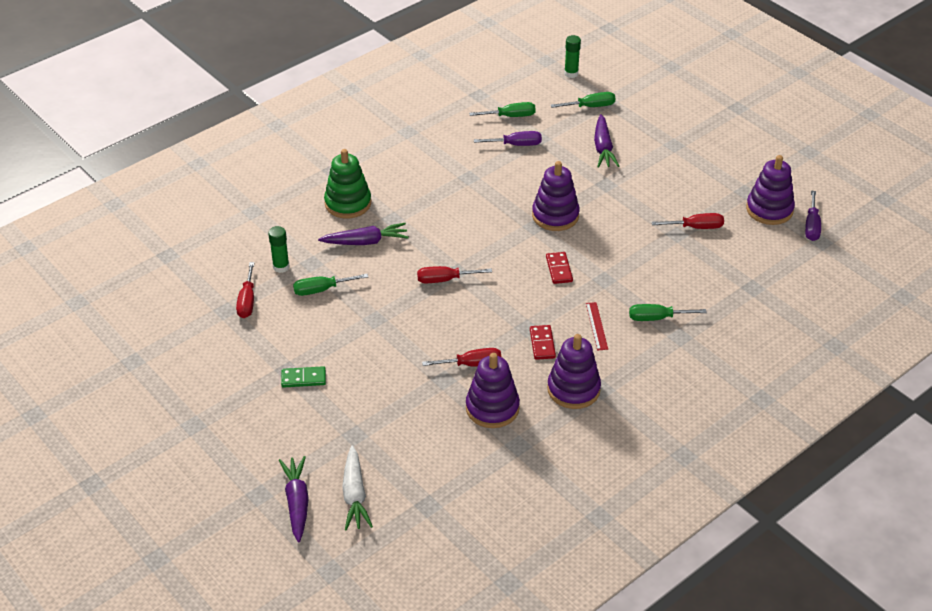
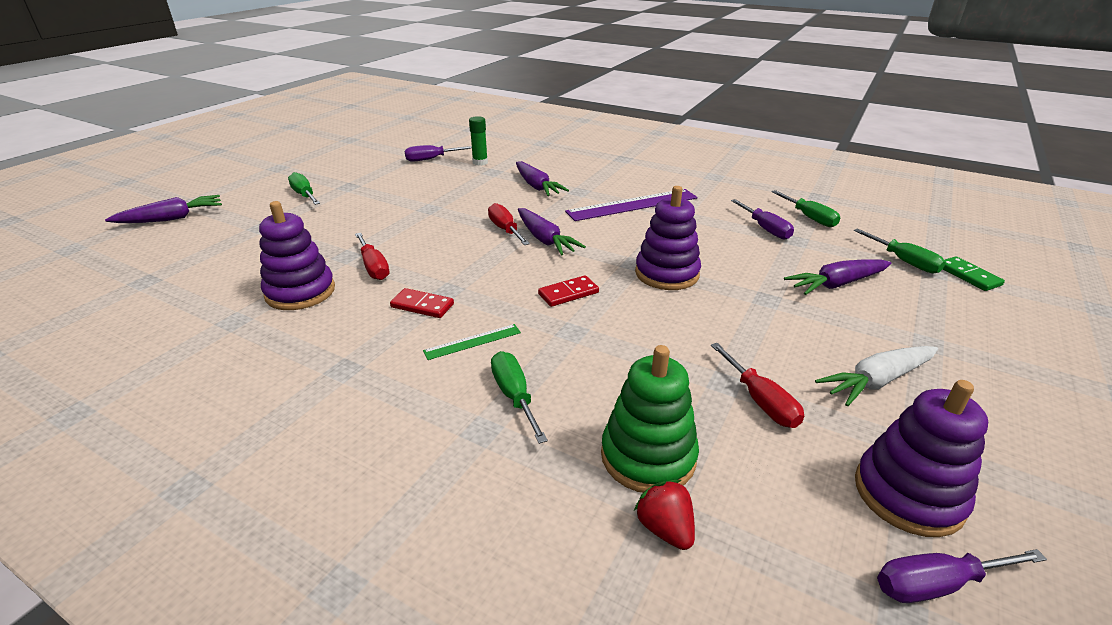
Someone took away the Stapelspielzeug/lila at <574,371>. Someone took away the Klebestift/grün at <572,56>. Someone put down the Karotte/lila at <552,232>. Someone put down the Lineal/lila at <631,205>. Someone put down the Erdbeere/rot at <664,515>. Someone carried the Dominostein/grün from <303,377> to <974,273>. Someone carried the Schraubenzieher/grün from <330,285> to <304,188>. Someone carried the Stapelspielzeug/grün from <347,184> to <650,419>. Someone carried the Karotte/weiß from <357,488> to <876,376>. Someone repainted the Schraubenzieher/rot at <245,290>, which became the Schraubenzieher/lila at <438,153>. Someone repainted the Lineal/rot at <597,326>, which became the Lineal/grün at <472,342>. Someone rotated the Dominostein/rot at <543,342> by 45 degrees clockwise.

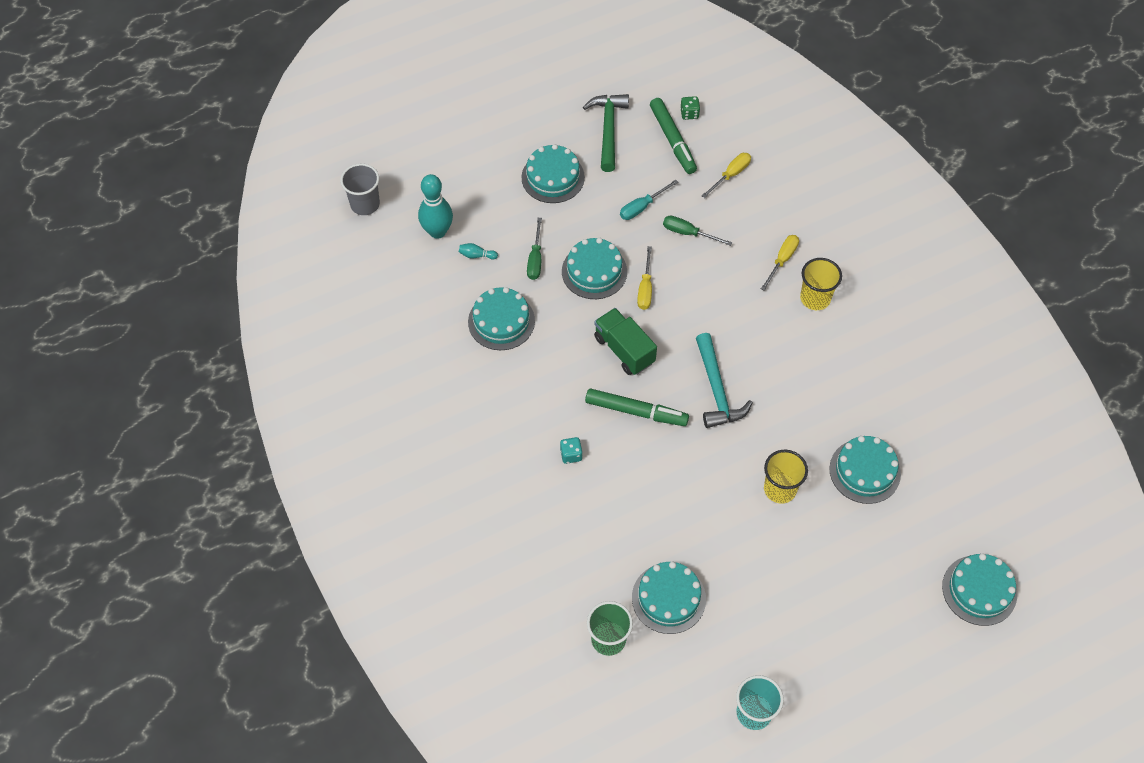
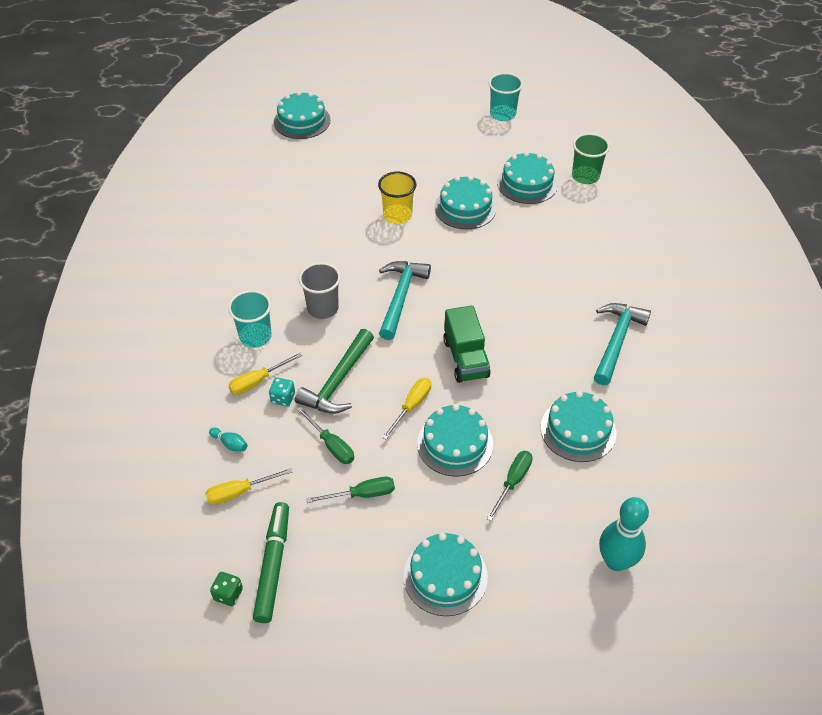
Someone took away the Filzstift/grün at <637,407>. Someone put down the Hammer/türkis at <622,344>. Someone carried the Becher/grau from <360,189> to <320,290>. Someone carried the Bowlingkegel/türkis from <478,251> to <228,439>. Someone carried the Spielwürfel/türkis from <571,450> to <282,392>. Someone carried the Hammer/grün from <606,133> to <334,371>. Someone carried the Kuchen/türkis from <865,470> to <466,202>. Someone repainted the Schraubenzieher/türkis at <649,200>, which became the Schraubenzieher/grün at <350,490>. Someone repainted the Becher/gelb at <821,284>, which became the Becher/türkis at <250,319>.

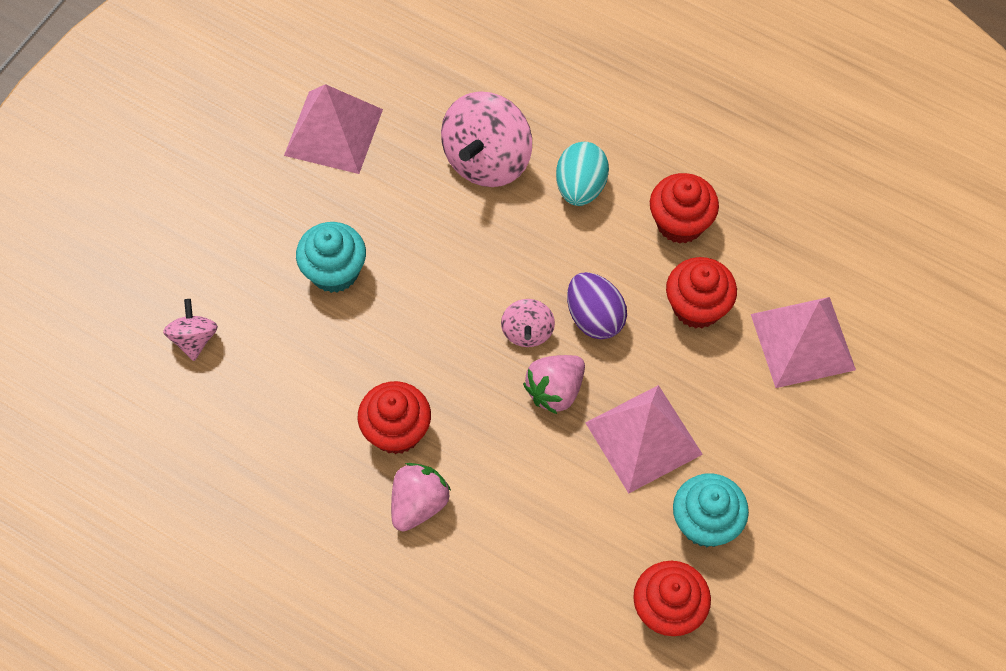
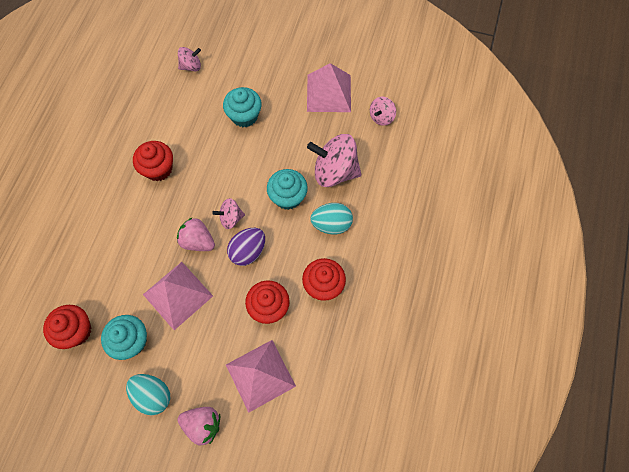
Someone put down the Ei/türkis at <148,394>. Someone put down the Muffin/türkis at <287,189>. Someone put down the Kreisel/rosa at <383,111>. Someone carried the Erdbeere/rosa from <421,497> to <199,426>.

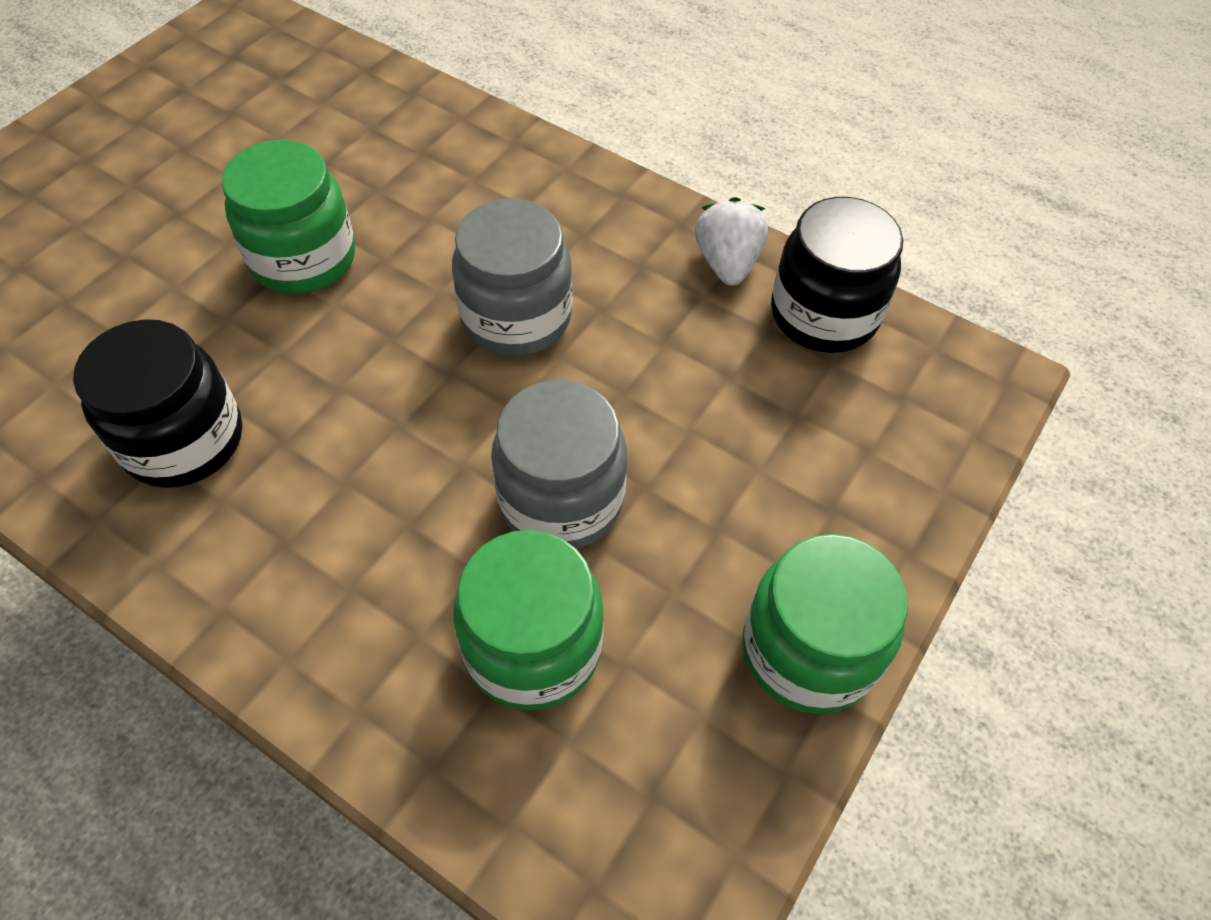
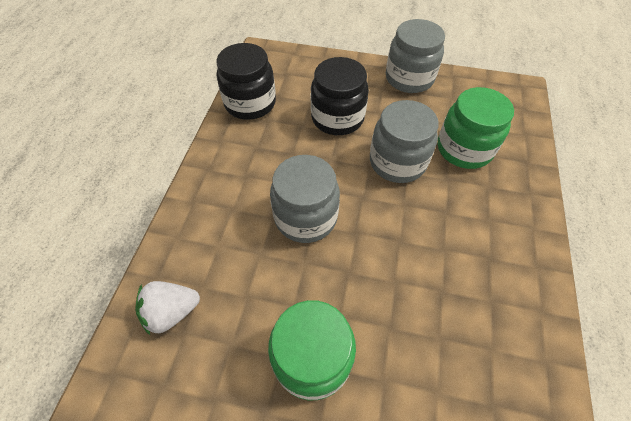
Someone carried the Einmachglas/schwarz from <157,403> to <340,96>. Someone carried the Erdbeere/weiß from <731,241> to <167,308>. Someone repainted the Einmachglas/grün at <824,624>, which became the Einmachglas/grau at <415,56>.

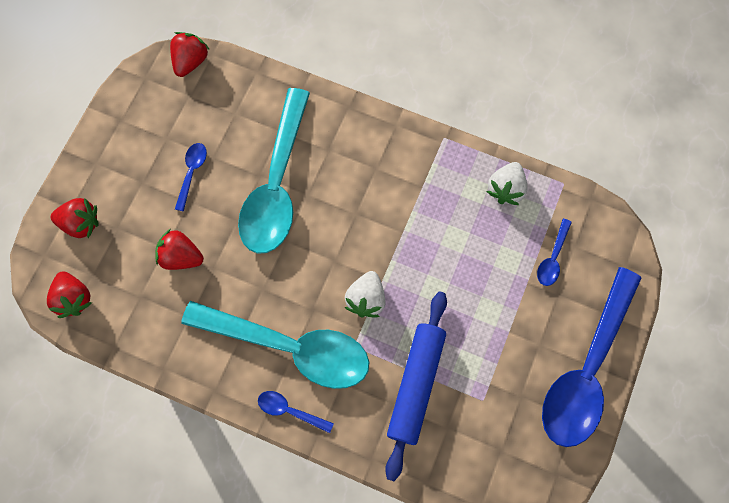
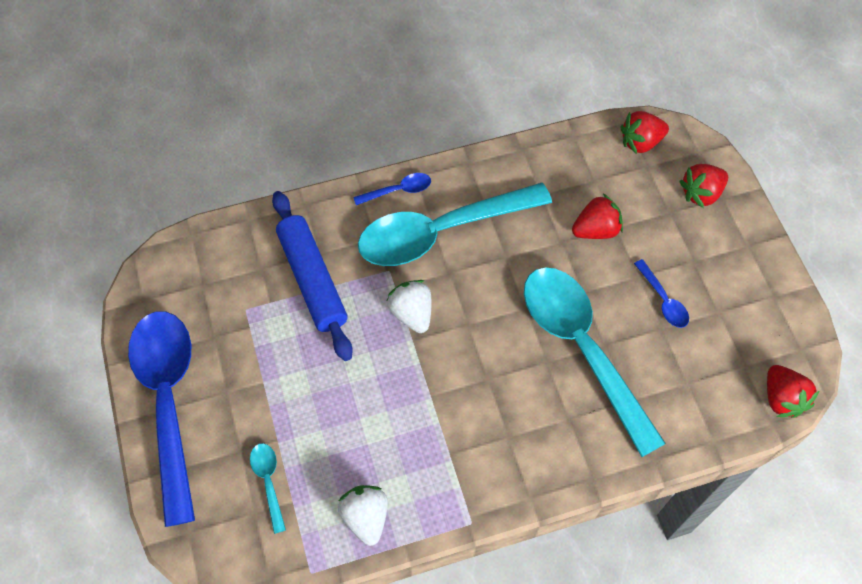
Someone repainted the Löffel/blau at <554,252>, which became the Löffel/türkis at <268,488>. Someone rotated the Erdbeere/rot at <69,294> by 45 degrees counterclockwise.

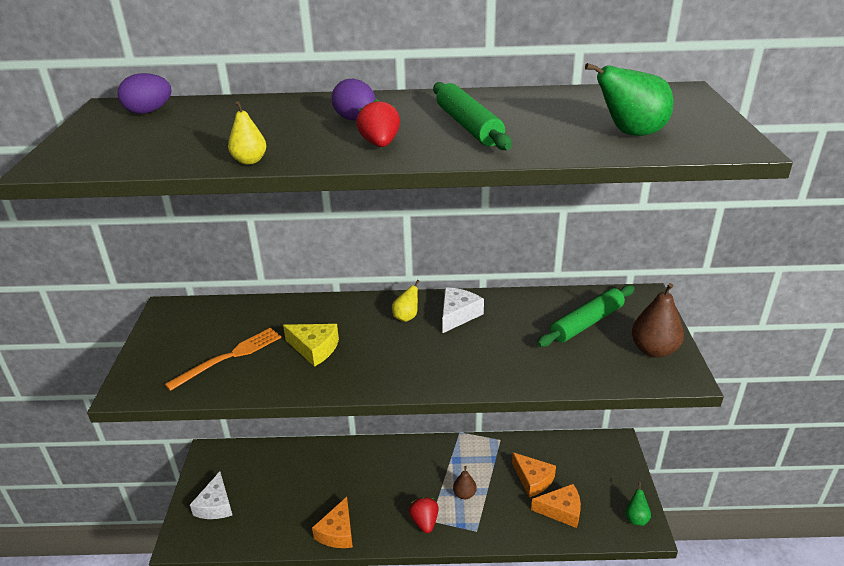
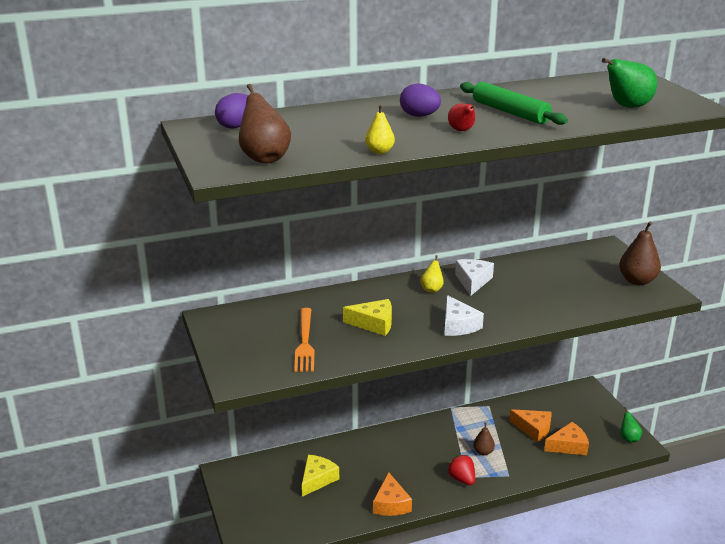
Someone took away the Nudelholz/grün at <586,316>. Someone put down the Birne/braun at <265,124>. Someone put down the Käse/gelb at <320,476>. Someone carried the Käse/weiß from <211,495> to <464,315>. Someone swapped the Erdbeere/rot at <378,123> for the Birne/rot at <462,117>. Someone rotated the Gabel/orange at <223,359> by 150 degrees clockwise.

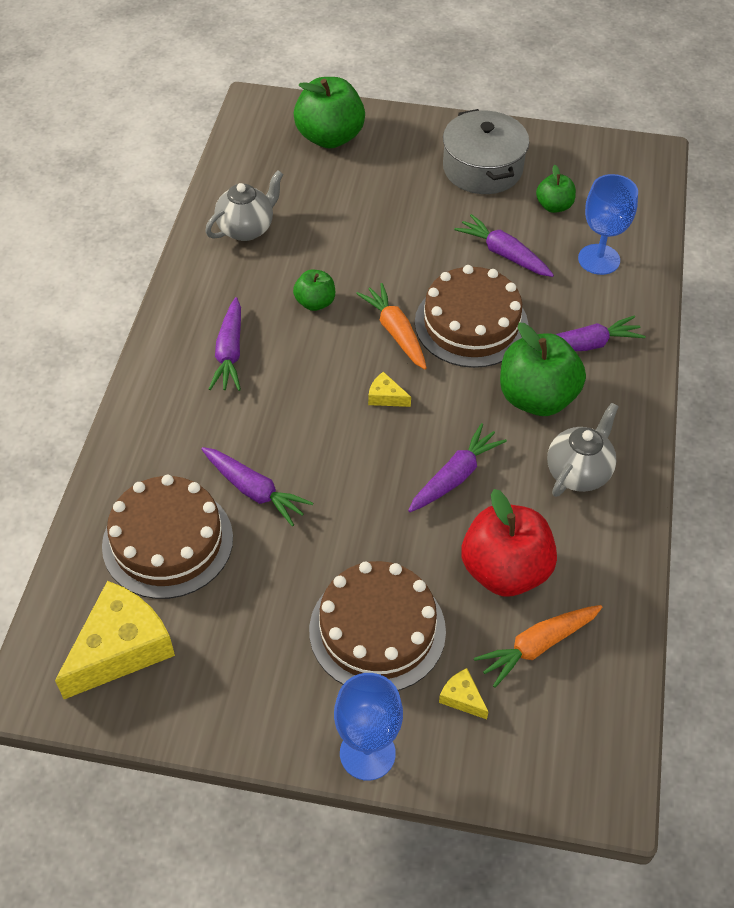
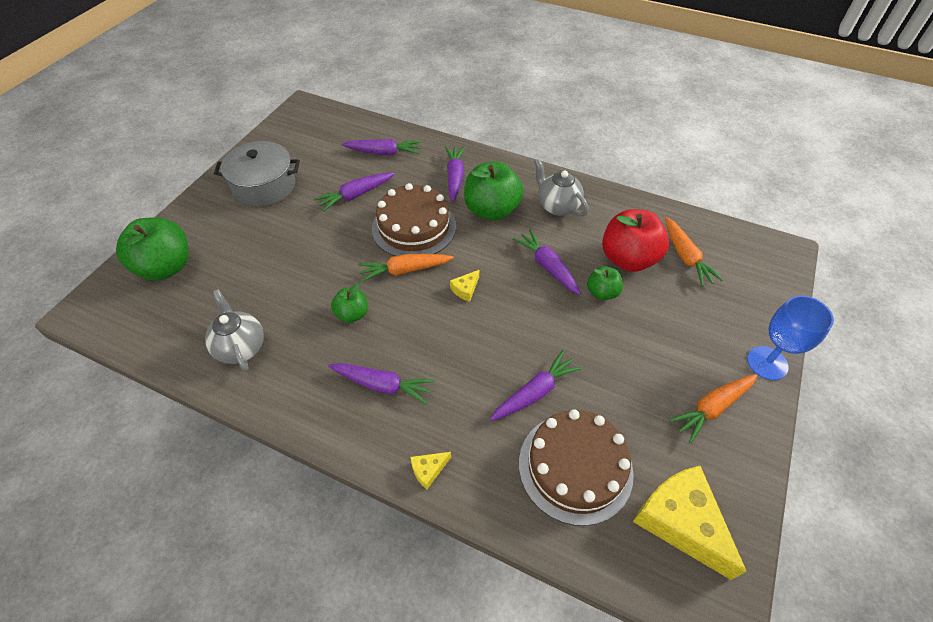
Someone took away the Kuchen/braun at <377,626>. Someone put down the Karotte/orange at <713,408>. Someone carried the Käse/gelb from <464,693> to <430,470>. Someone carried the Apfel/grün from <556,189> to <605,283>. Someone swapped the Kelch/blau at <608,224> for the Karotte/lila at <381,147>.

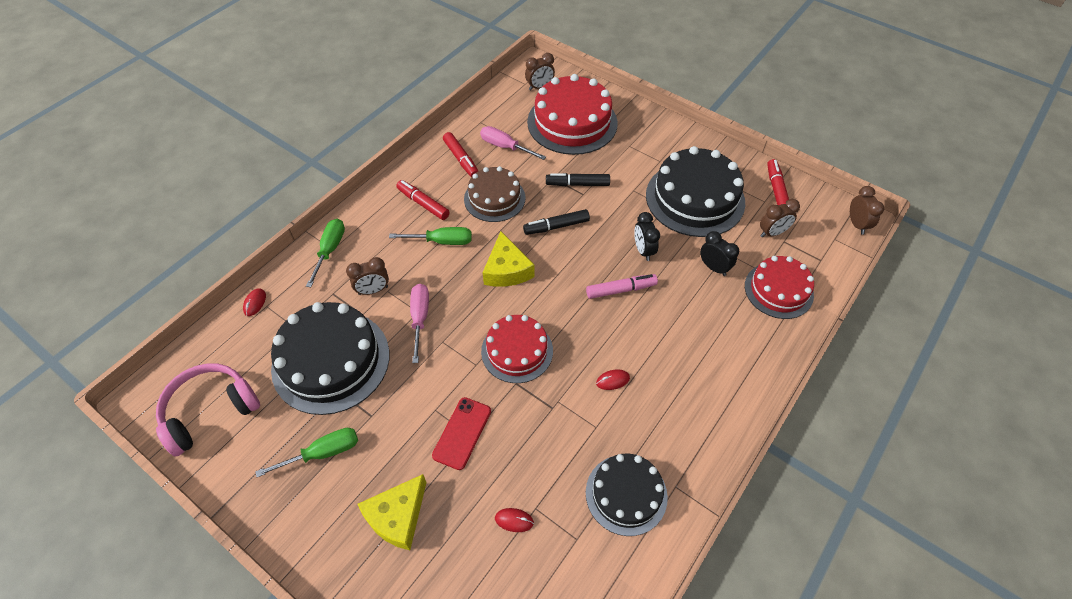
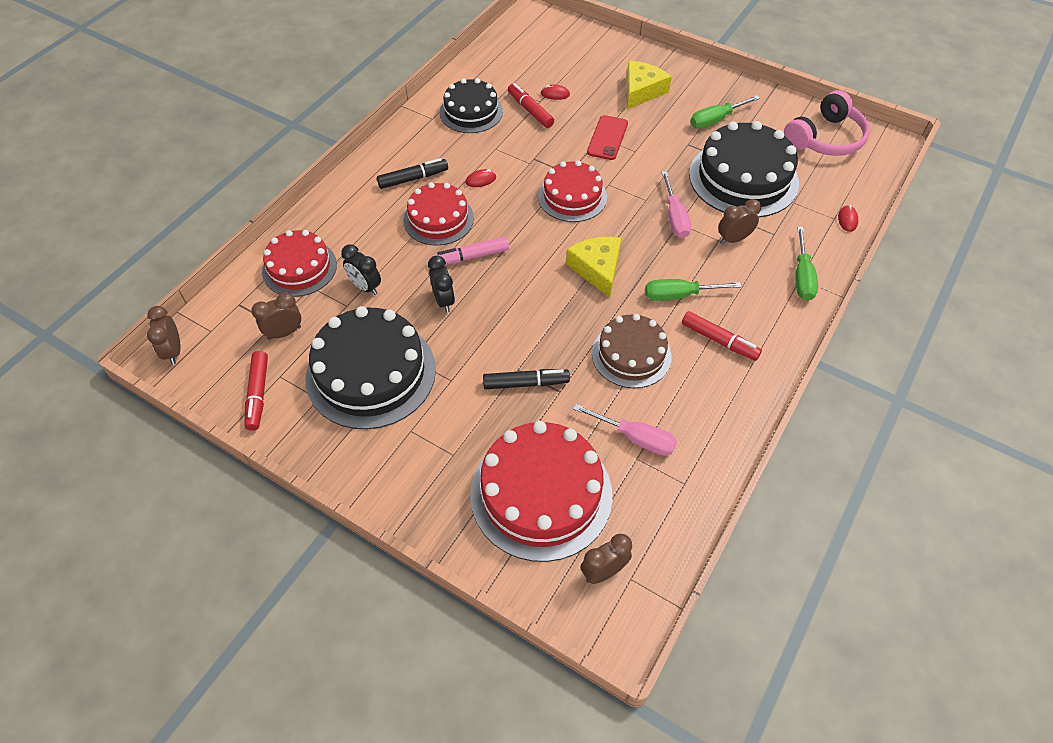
Someone put down the Kuchen/rot at <438,214>. Someone carried the Filzstift/rot from <460,154> to <531,105>. Someone carried the Filzstift/schwarz from <556,222> to <412,173>.

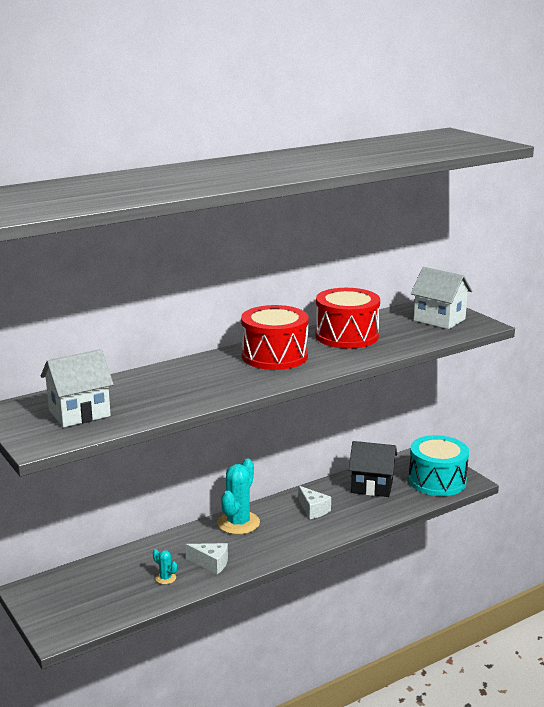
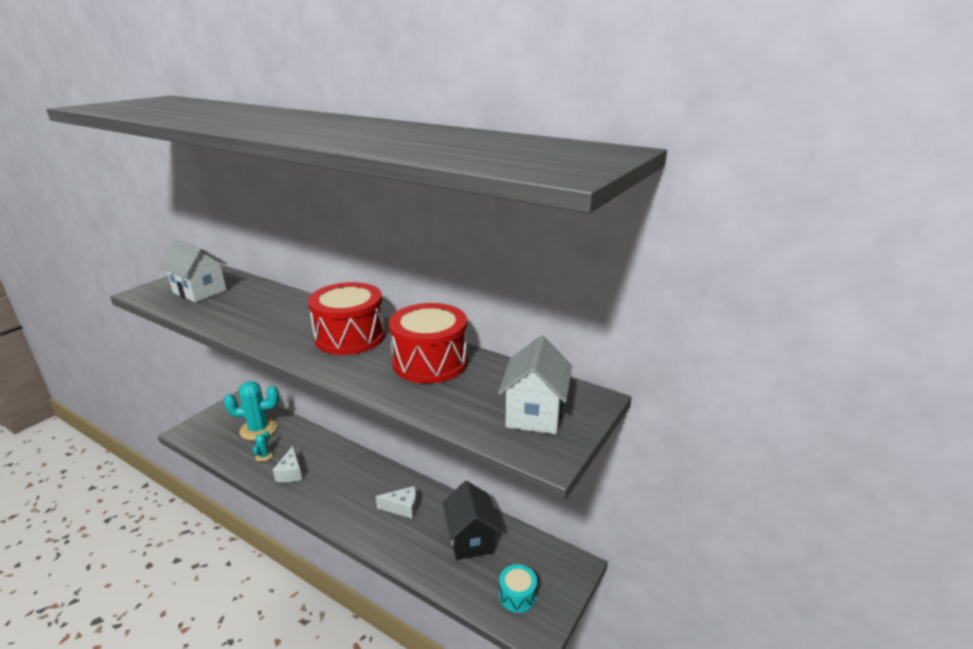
Someone carried the Kaktus/türkis from <238,497> to <251,410>. Someone rotated the Käse/weiß at <314,502> by 120 degrees counterclockwise. Someone scaled the Trommel/türkis at <438,465> by 0.51.

